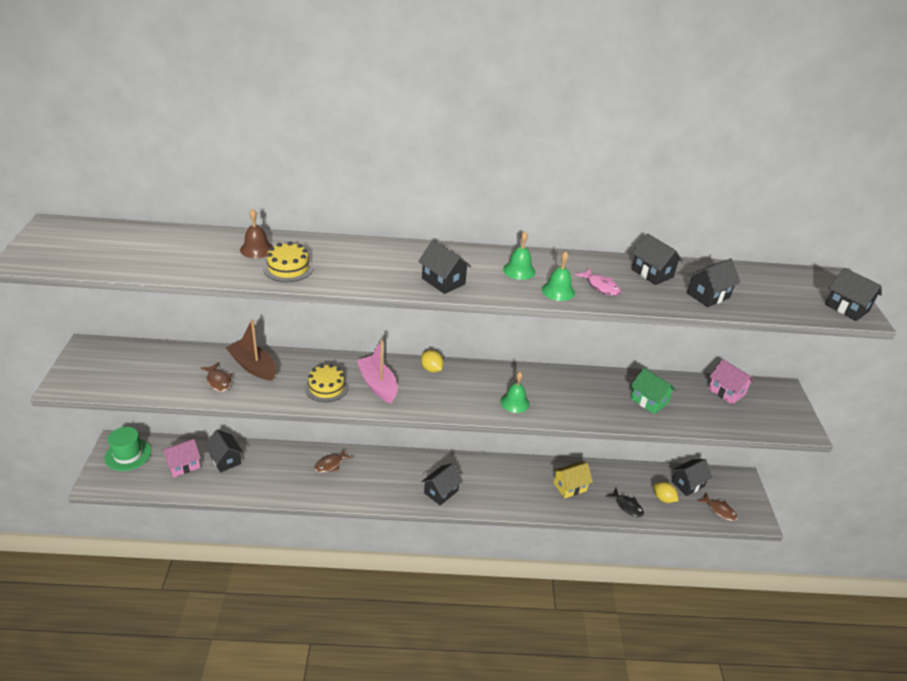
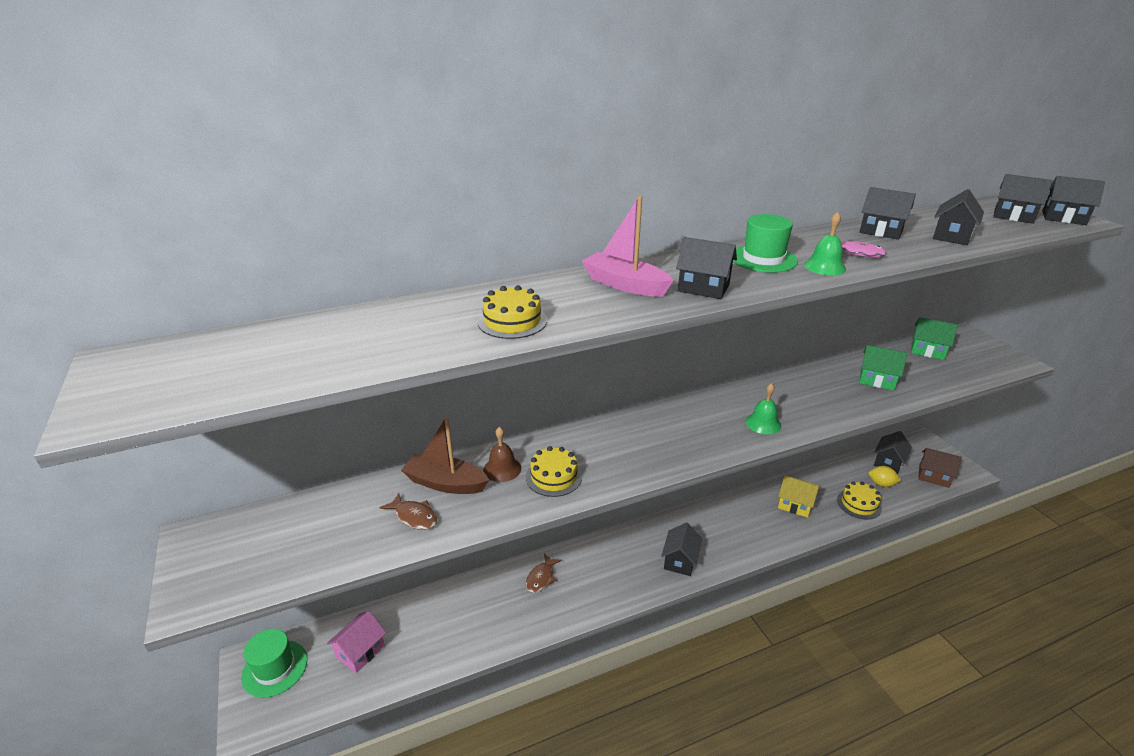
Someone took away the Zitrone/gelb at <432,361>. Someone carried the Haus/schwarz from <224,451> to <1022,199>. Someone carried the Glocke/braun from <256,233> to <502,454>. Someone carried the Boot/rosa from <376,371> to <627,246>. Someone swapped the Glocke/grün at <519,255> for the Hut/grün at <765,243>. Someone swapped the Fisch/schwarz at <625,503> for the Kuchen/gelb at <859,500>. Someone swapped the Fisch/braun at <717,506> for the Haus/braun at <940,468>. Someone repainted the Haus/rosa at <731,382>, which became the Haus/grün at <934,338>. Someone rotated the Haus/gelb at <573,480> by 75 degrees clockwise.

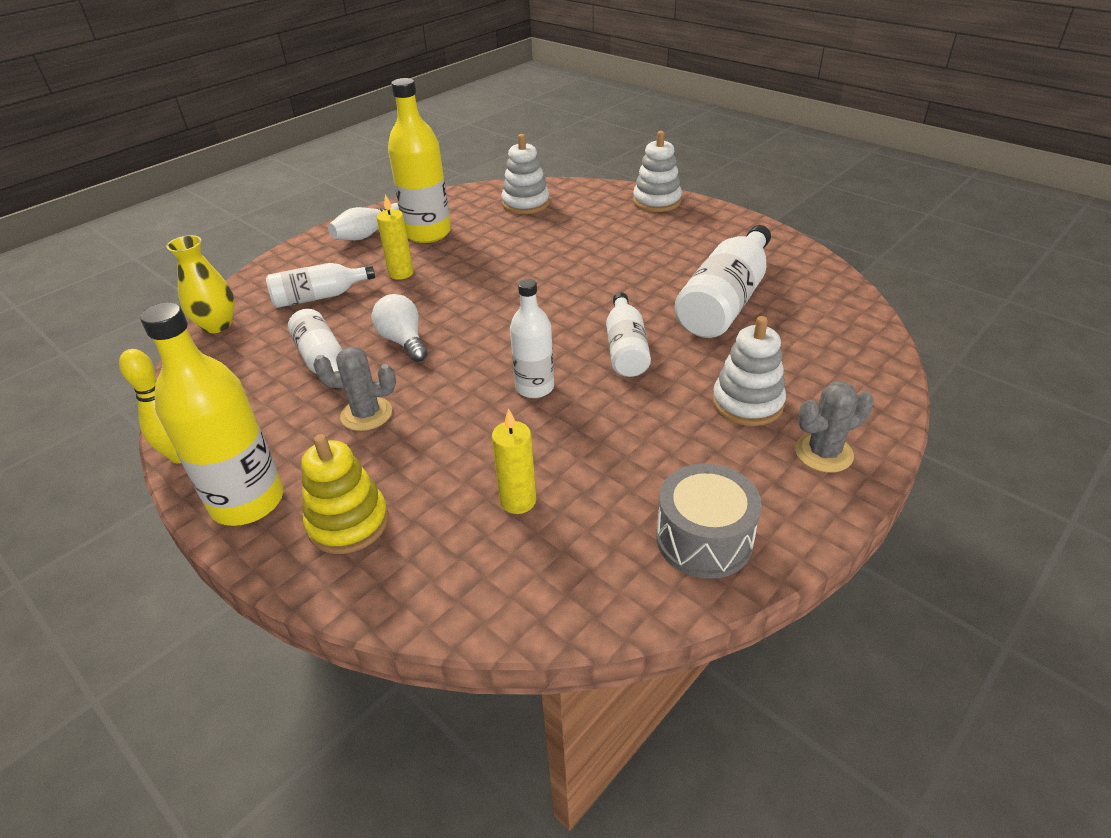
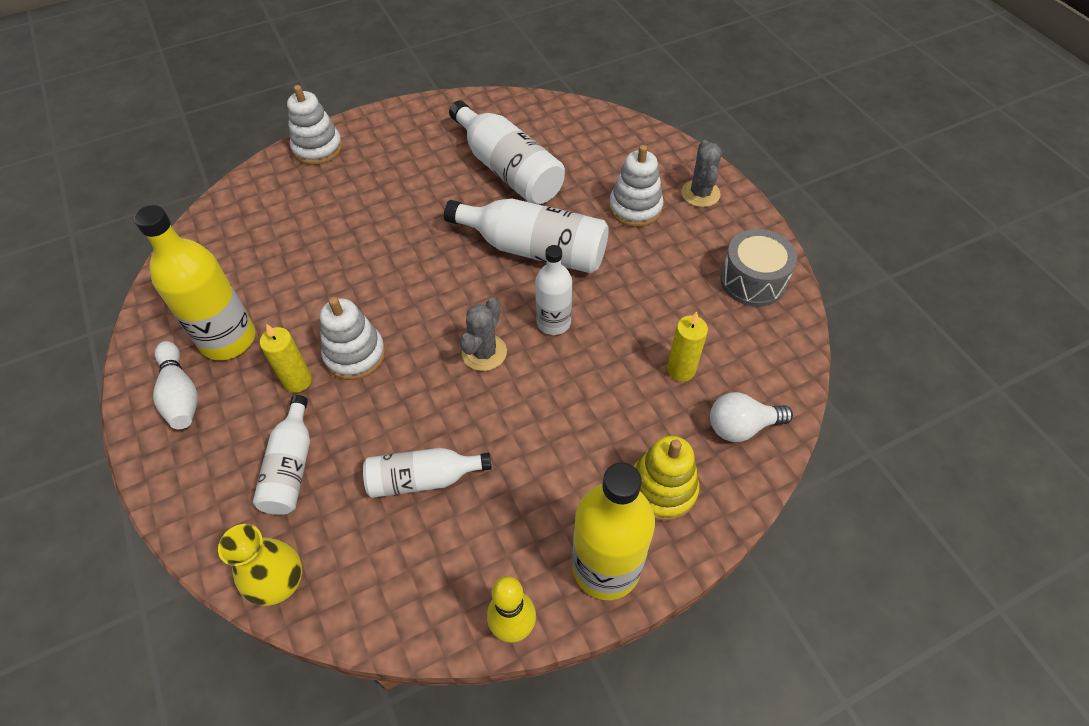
Someone carried the Kaktus/grau from <354,388> to <483,334>. Someone carried the Glühbirne/weiß from <400,328> to <751,417>. Someone carried the Stapelspielzeug/weiß from <525,174> to <353,338>. Someone scaled the Flasche/weiß at <628,334> by 1.62.

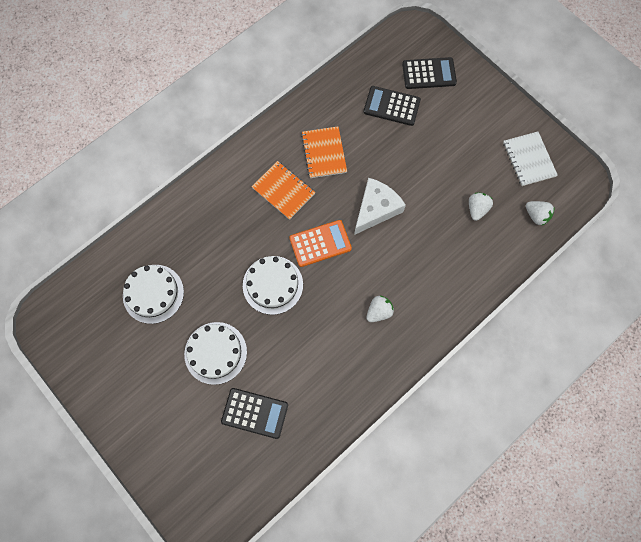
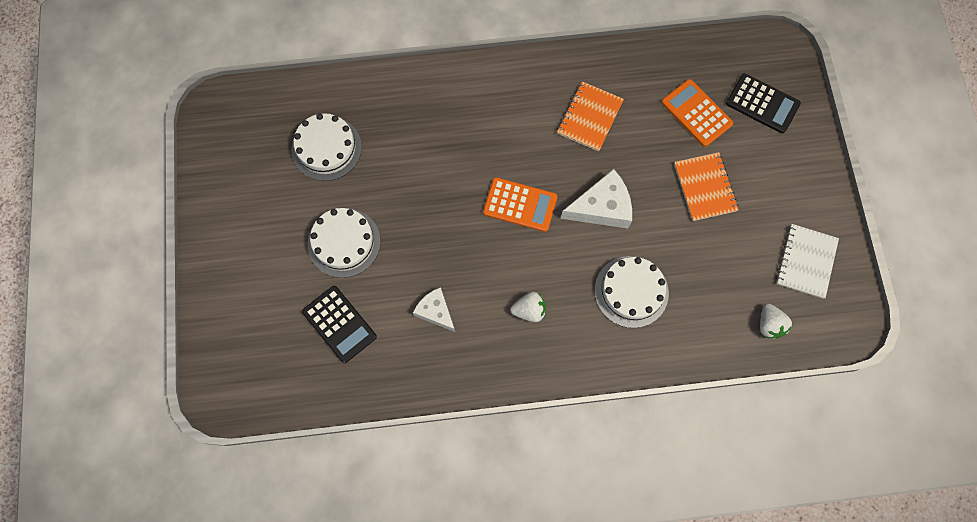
Someone took away the Erdbeere/weiß at <481,207>. Someone put down the Käse/weiß at <434,309>. Someone carried the Kuchen/weiß from <273,285> to <632,292>. Someone carried the Notizbuch/orange from <283,190> to <706,186>. Someone repainted the Taschenrechner/schwarz at <392,106>, which became the Taschenrechner/orange at <697,113>.

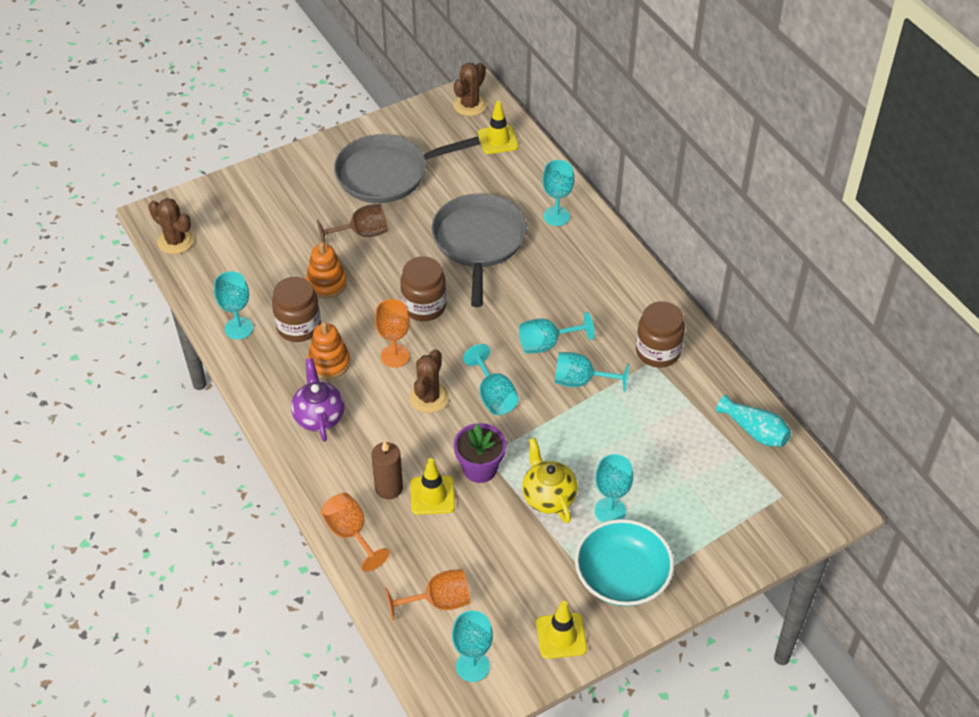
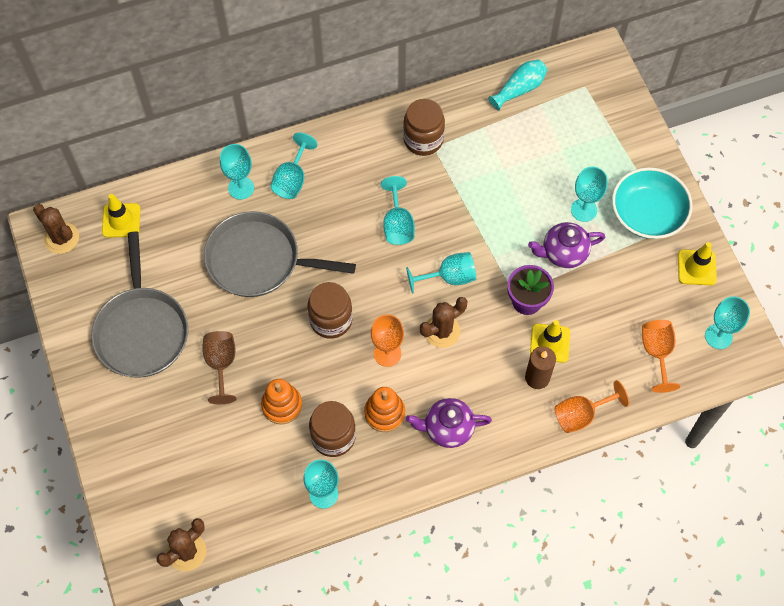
Someone carried the Kelch/türkis from <591,372> to <294,166>. Someone repainted the Teekanne/gelb at <550,480>, which became the Teekanne/lila at <566,245>. Someone rotated the Kaktus/braun at <429,381> by 60 degrees counterclockwise.

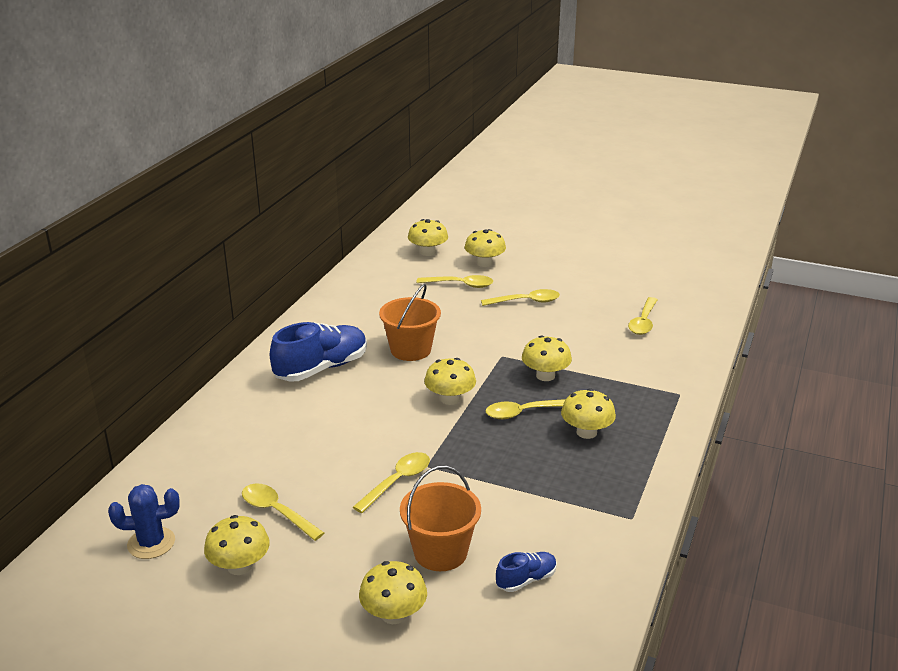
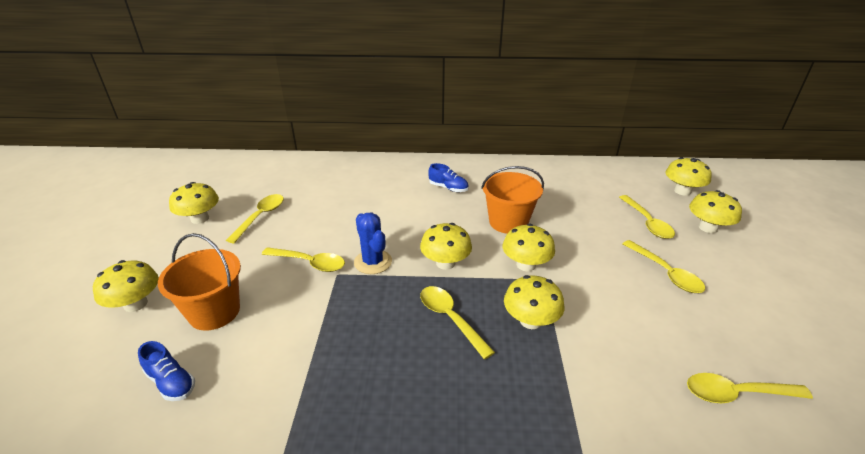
Someone carried the Kaktus/blau from <144,521> to <373,243>. Someone carried the Pilz/gelb from <588,413> to <529,247>. Someone scaled the Schuh/blau at <318,352> by 0.49.

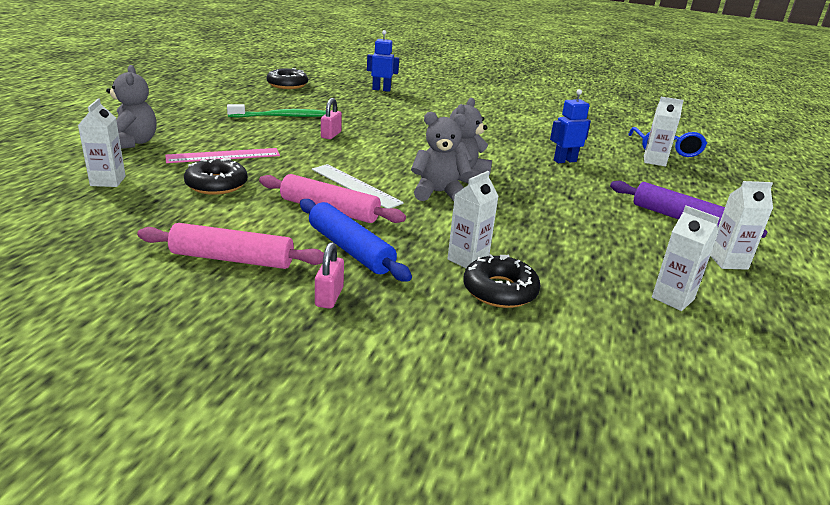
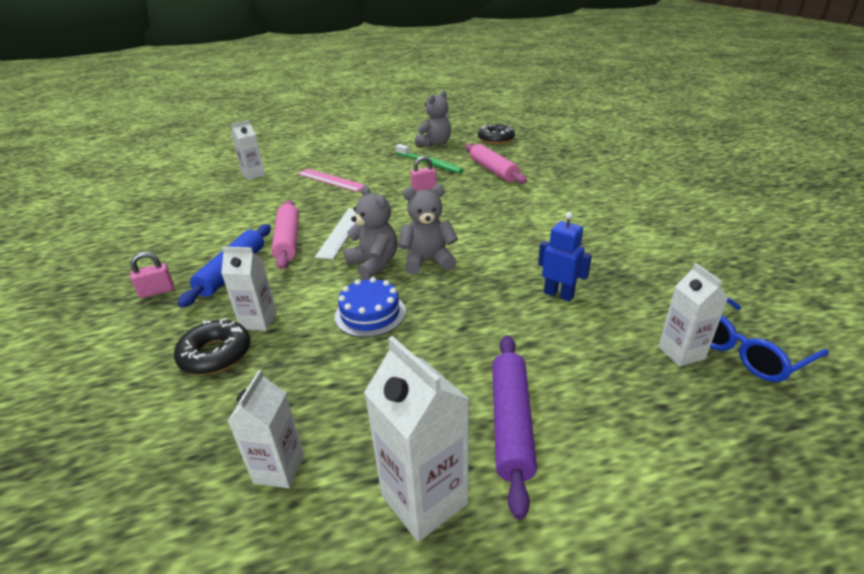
Someone took away the Donut/schwarz at <216,176>. Someone took away the Roboter/blau at <383,61>. Someone put down the Kuchen/blau at <370,307>. Someone carried the Teddybär/grau from <131,107> to <433,118>. Someone carried the Nudelholz/rosa from <230,246> to <496,163>. Someone scaled the Getränkekarton/weiß at <741,225> by 1.52.

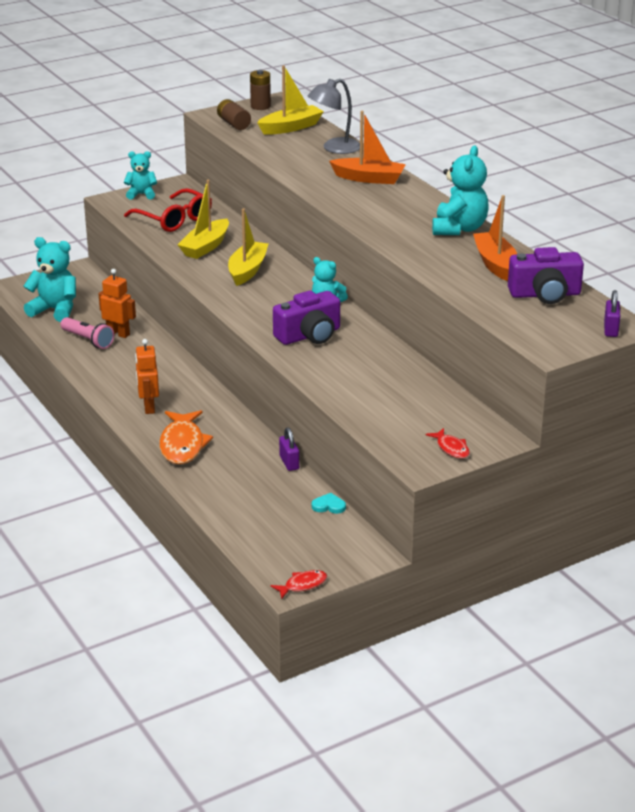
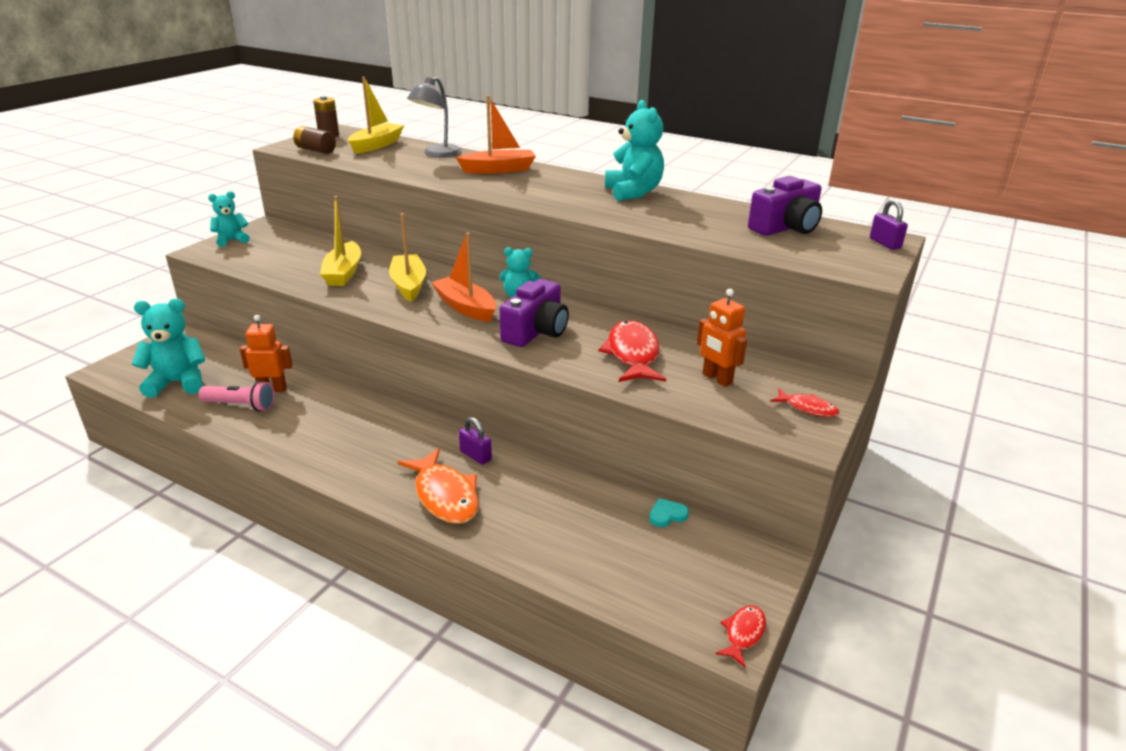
Someone took away the Brille/rot at <168,210>. Someone put down the Fisch/rot at <632,351>. Someone carried the Roboter/orange from <147,376> to <722,338>. Someone carried the Vorhängeschloss/lila from <289,449> to <475,441>. Someone carried the Boot/orange from <495,238> to <463,277>.

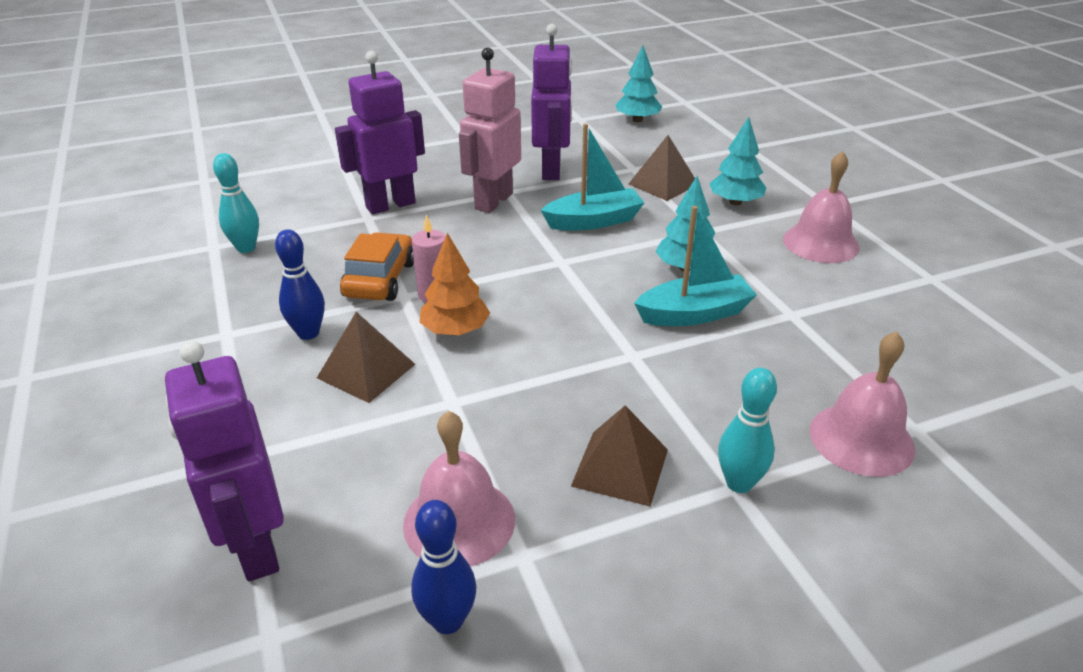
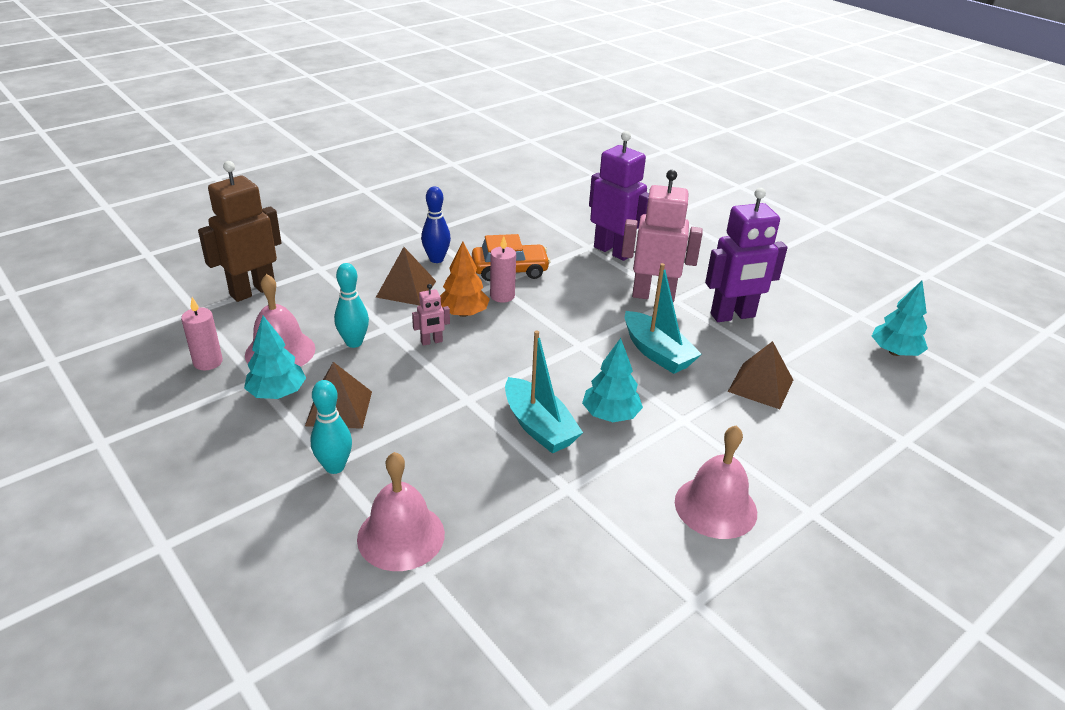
Someone put down the Roboter/rosa at <431,315>. Someone carried the Bowlingkegel/türkis from <236,203> to <351,305>. Someone carried the Baum/türkis from <737,161> to <275,357>. Someone swapped the Bowlingkegel/blau at <444,567> for the Kerze/rosa at <202,333>. Someone repainted the Roboter/lila at <224,460>, which became the Roboter/braun at <240,231>.

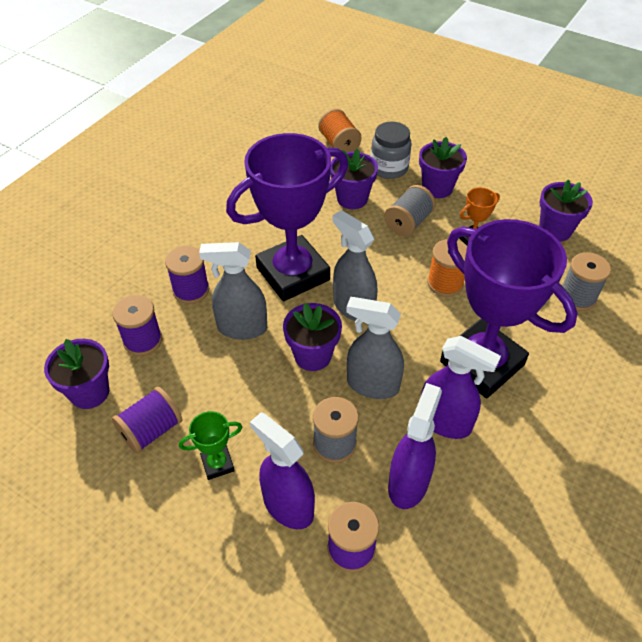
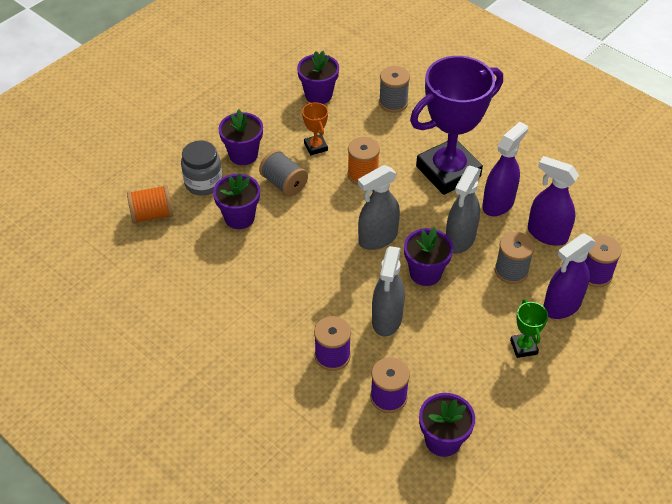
Someone took away the Garnrolle/lila at <147,420>. Someone took away the Pokal/lila at <287,217>.

